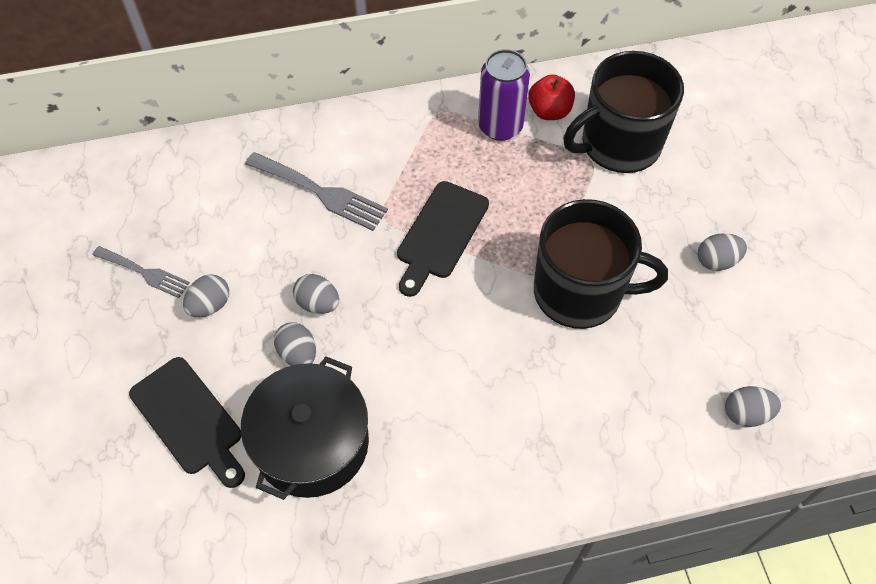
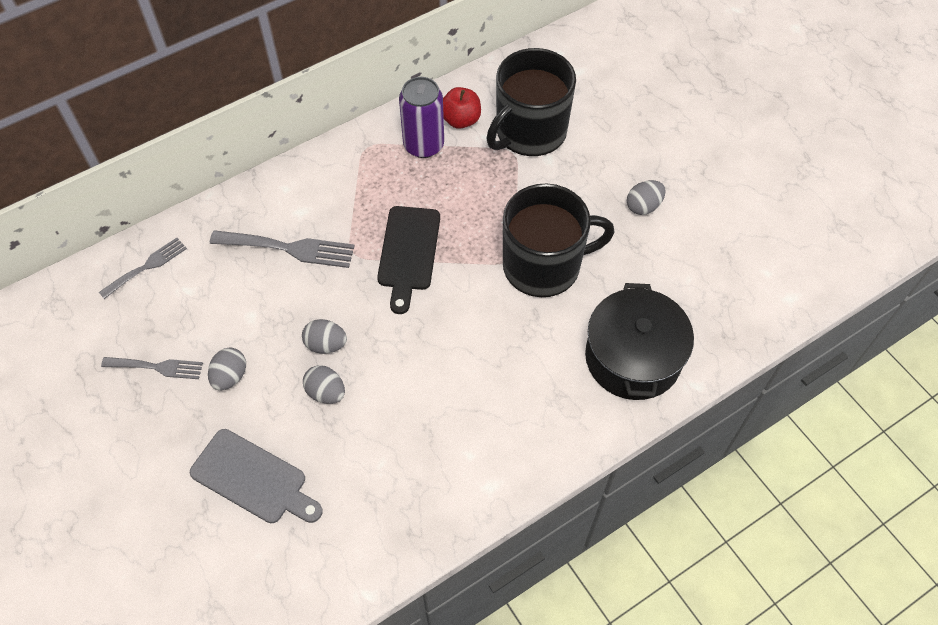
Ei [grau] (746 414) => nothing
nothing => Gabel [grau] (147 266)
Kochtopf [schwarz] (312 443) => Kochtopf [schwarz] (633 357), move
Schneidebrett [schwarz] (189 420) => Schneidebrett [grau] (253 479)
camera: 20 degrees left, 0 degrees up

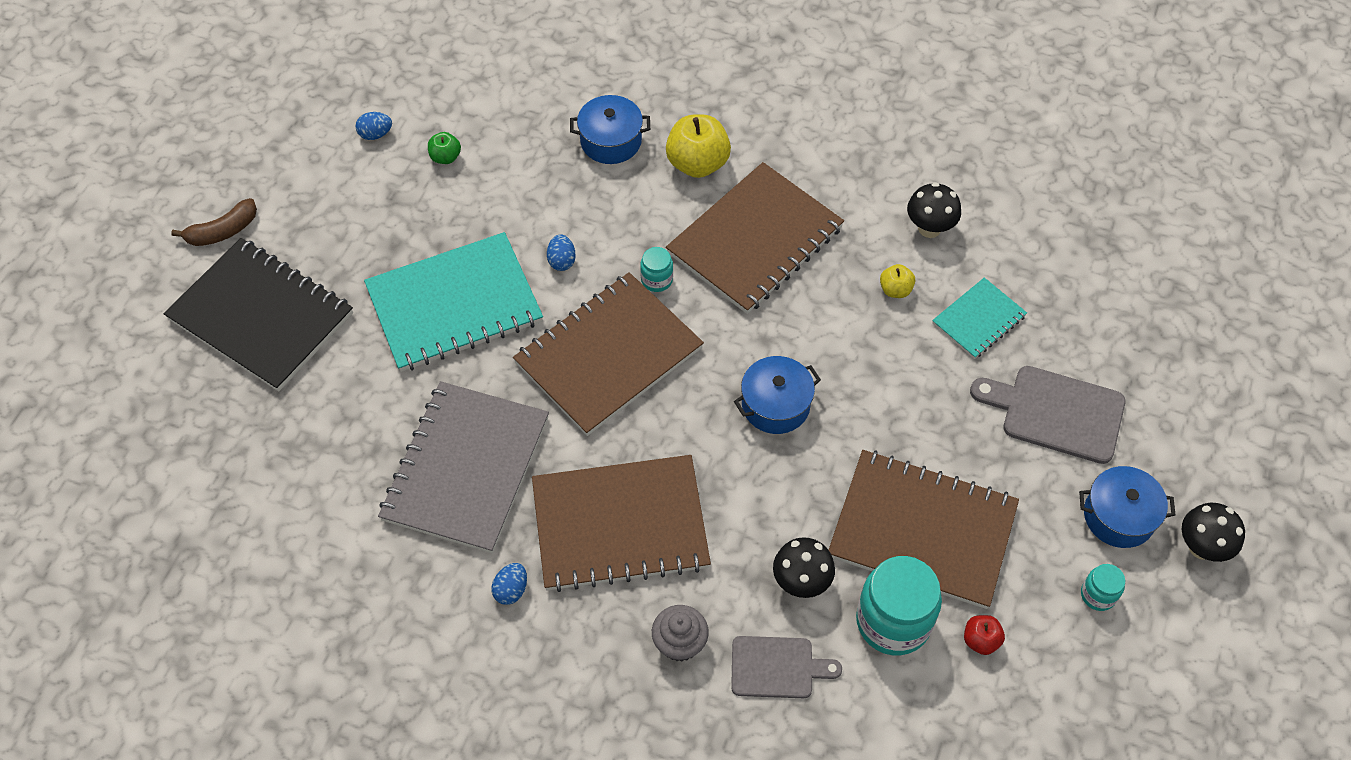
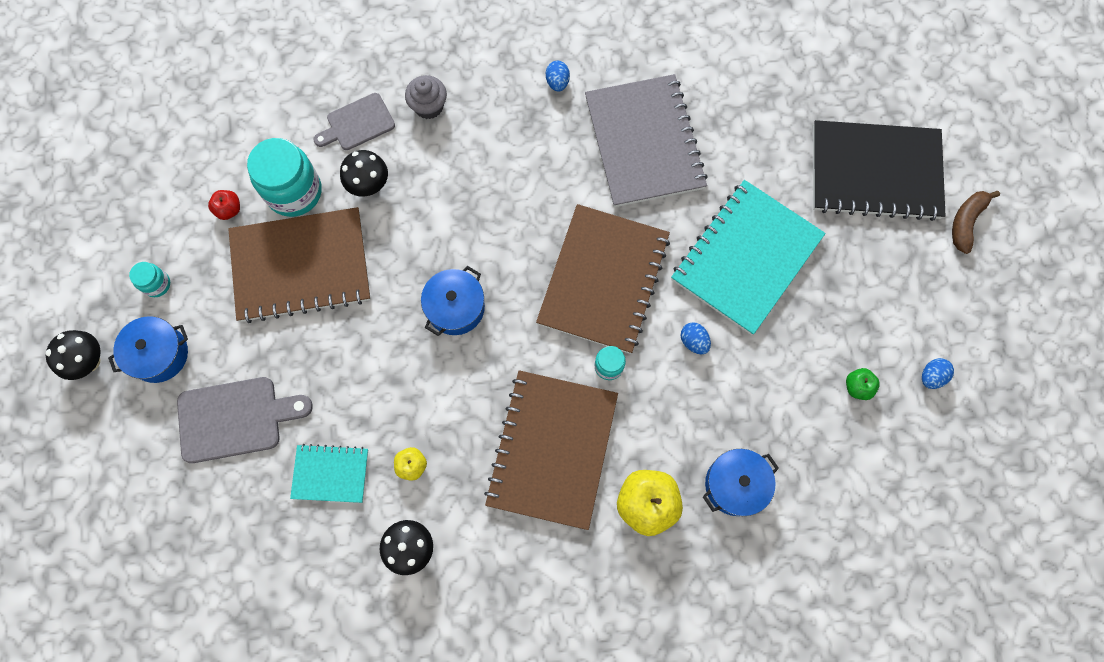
Notizbuch [braun] (620 525) => nothing
Notizbuch [türkis] (978 319) => Notizbuch [türkis] (330 474), 75 degrees clockwise
camera: 150 degrees right, 15 degrees up

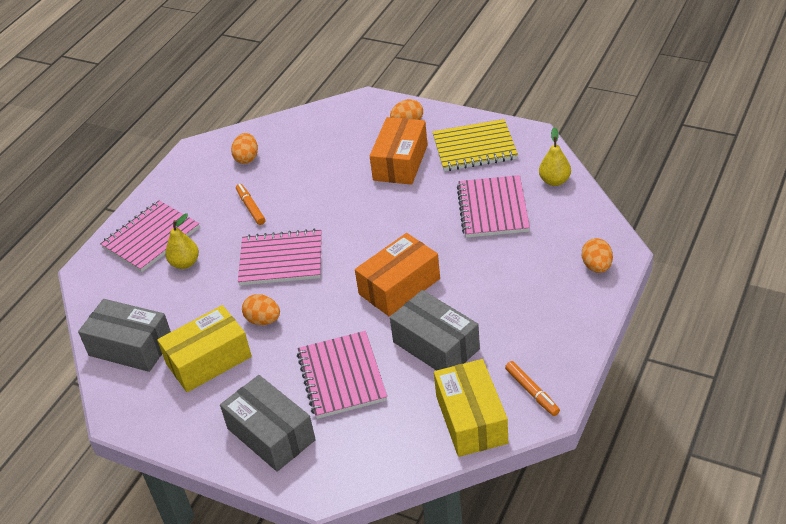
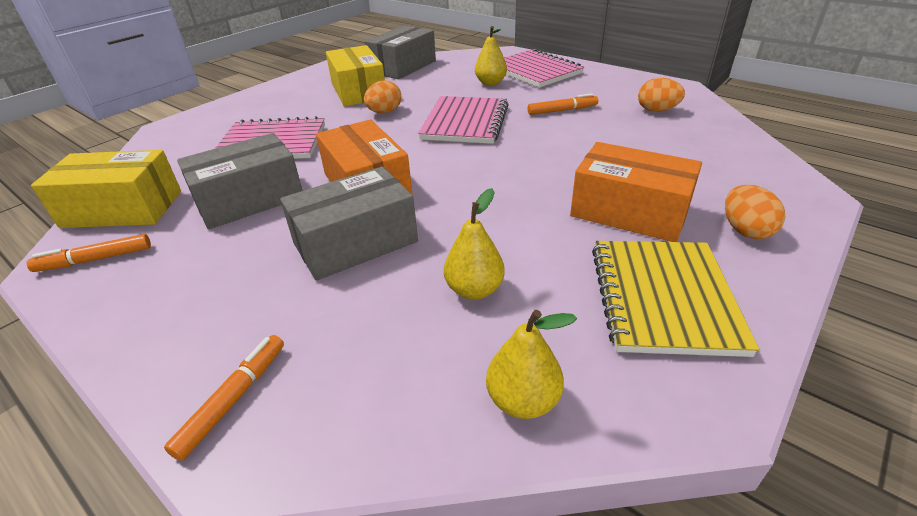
Schachtel [grau] (271 434) => Schachtel [grau] (355 242), move
Notizbuch [rosa] (492 209) => Birne [gelb] (474 289)
Ei [orange] (597 266) => Filzstift [orange] (234 399)
camera: 100 degrees right, 5 degrees down

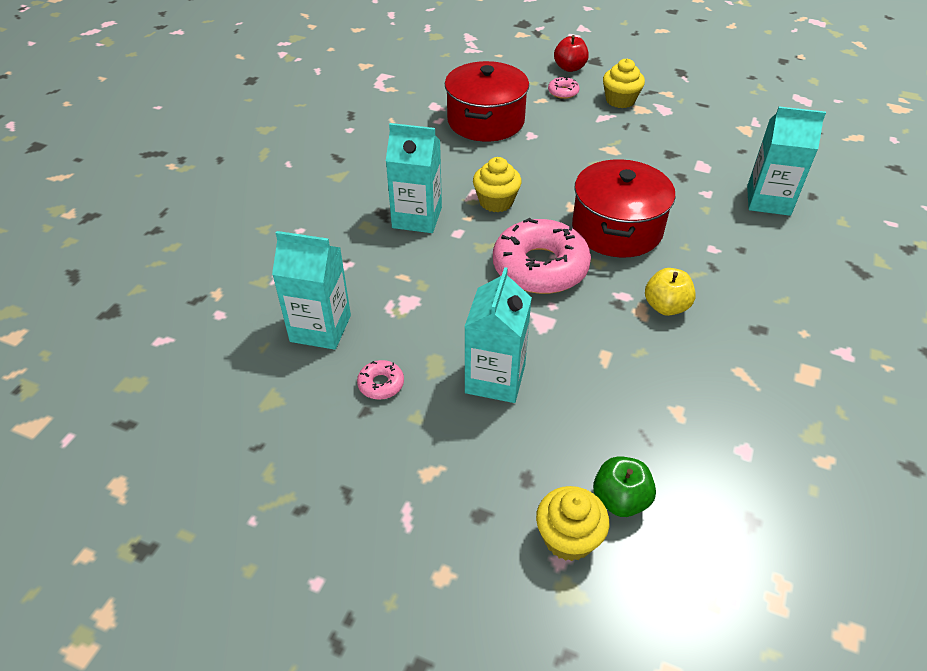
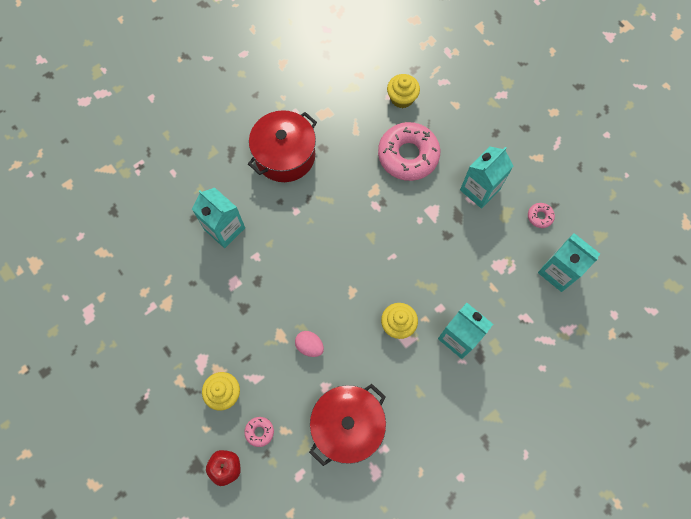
Apfel [grün] (620 500) => nothing
Apfel [gelb] (666 306) => nothing
nothing => Ei [rosa] (309 346)
Donut [rosa] (540 267) => Donut [rosa] (408 155), move
Muffin [gelb] (568 538) => Muffin [gelb] (402 98), move
Kochtopf [rot] (617 229) => Kochtopf [rot] (285 155), move
camera: 150 degrees left, 25 degrees up

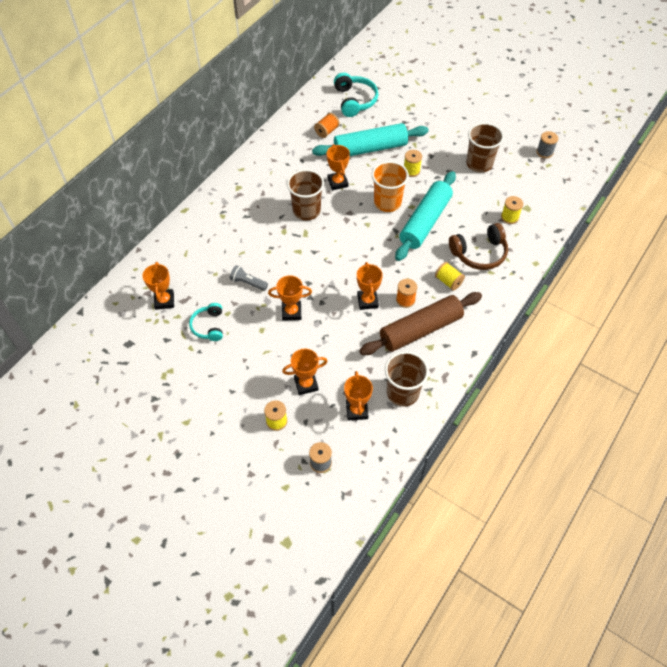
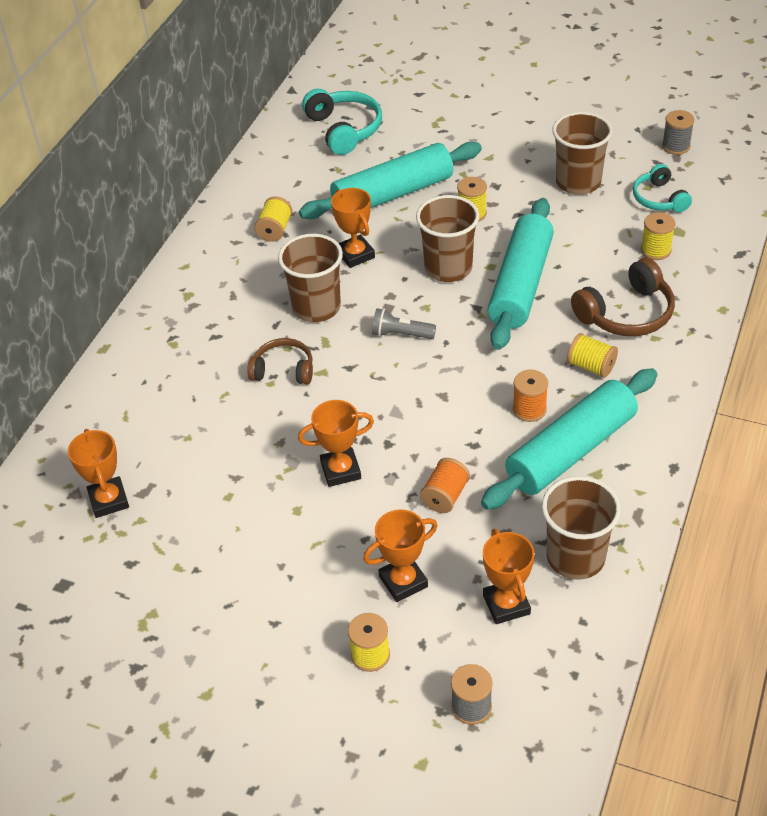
Pokal [orange] (367 301) => nothing
nothing => Kopfhörer [braun] (283 370)
nothing => Garnrolle [gelb] (275 230)
Kopfhörer [türkis] (208 326) => Kopfhörer [türkis] (659 199), move
Taschenlampe [grau] (248 283) => Taschenlampe [grau] (401 334), move
Garnrolle [orange] (327 131) => Garnrolle [orange] (445 496), move
Nudelholz [braun] (420 329) => Nudelholz [türkis] (570 450)
Becher [orange] (387 202) => Becher [braun] (448 268)
camera: 10 degrees left, 10 degrees down

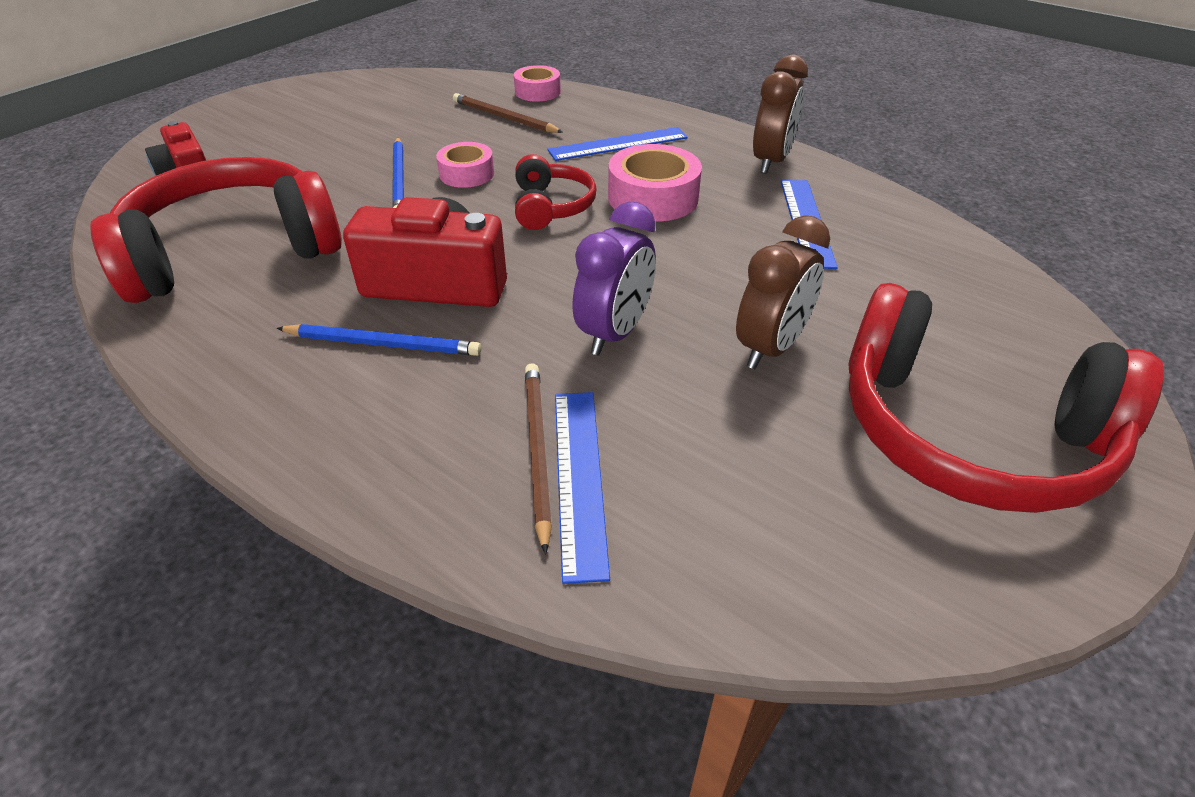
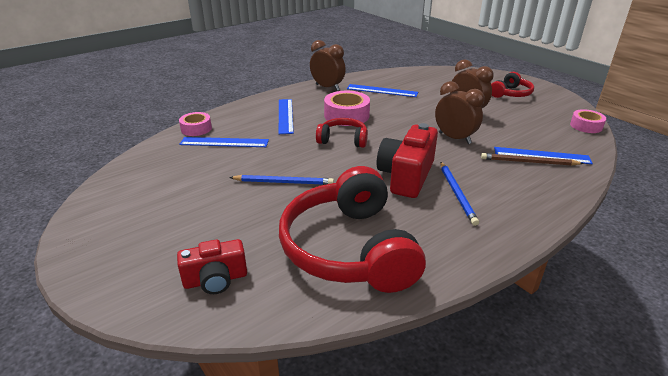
Klebeband [rosa] (466 174) => Klebeband [rosa] (586 126), move
Bleistift [braun] (504 117) => Lineal [blau] (224 142)
Wecker [lila] (614 333) => Wecker [braun] (454 138)
Bleistift [blau] (383 344) => Bleistift [blau] (457 194), 150 degrees clockwise
Kopfhörer [rot] (967 432) => Kopfhörer [rot] (510 94), x0.49
camera: 75 degrees left, 10 degrees down

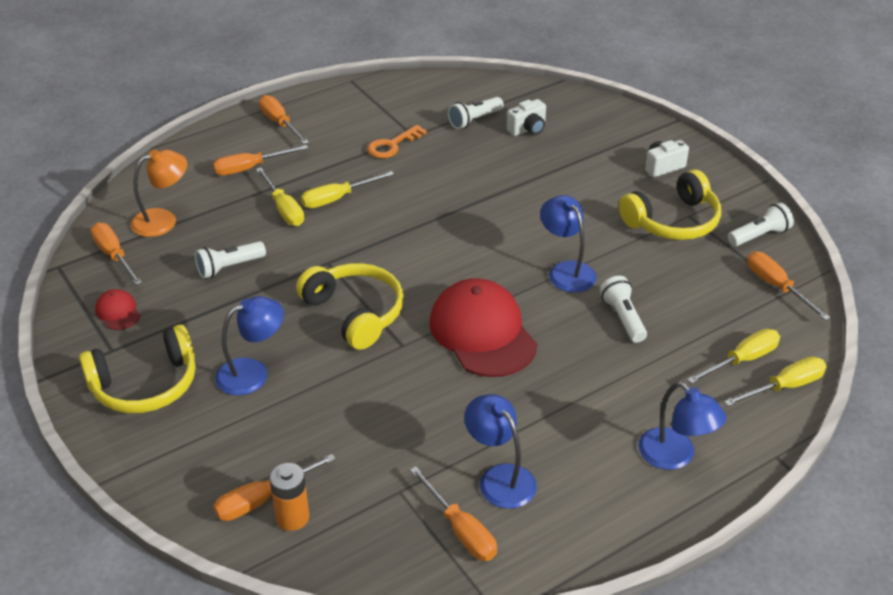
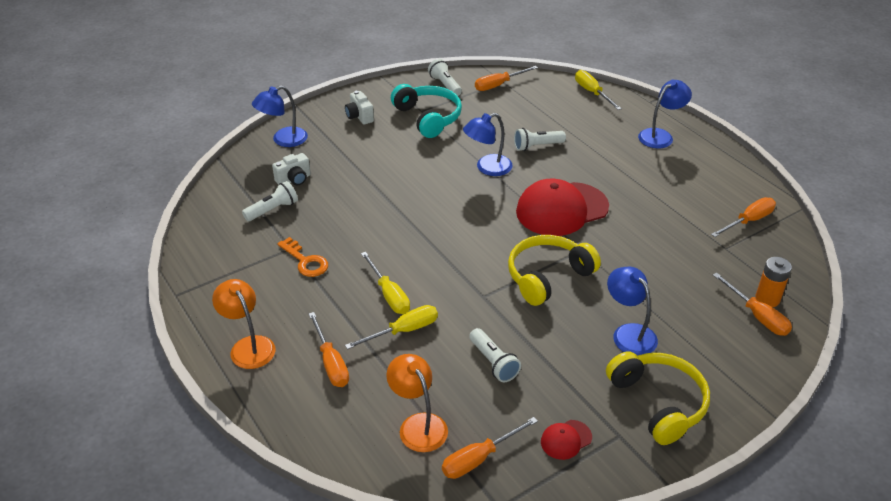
Schraubenzieher [gelb] (742 360) => nothing
Lampe [blau] (500 478) => Lampe [blau] (283 140), move
Schraubenzieher [orange] (280 123) => Lampe [orange] (248 346)
Kopfhörer [gelb] (673 221) => Kopfhörer [türkis] (428 118)
Taschenlampe [weiß] (474 120) => Taschenlampe [weiß] (273 210), 90 degrees counterclockwise
Kamera [weiß] (527 129) => Kamera [weiß] (294 180), 90 degrees clockwise
camera: 90 degrees left, 0 degrees up

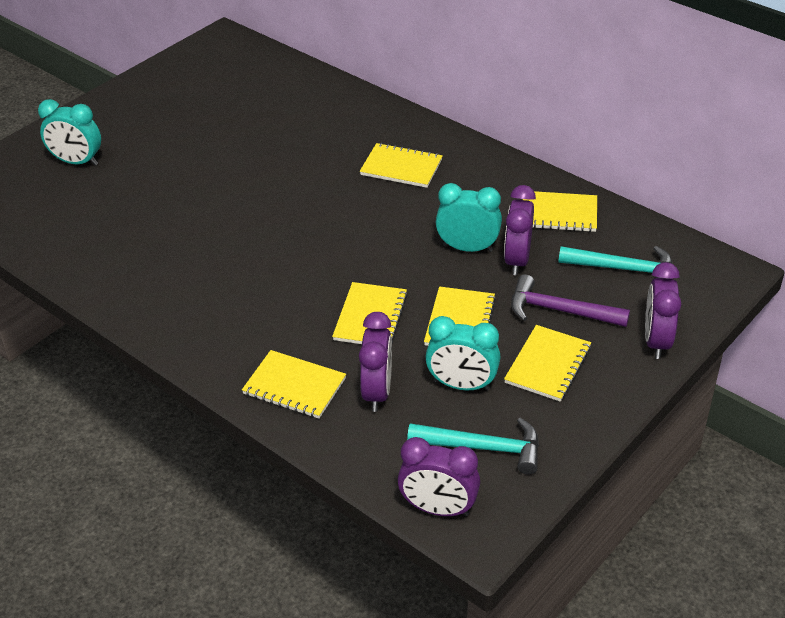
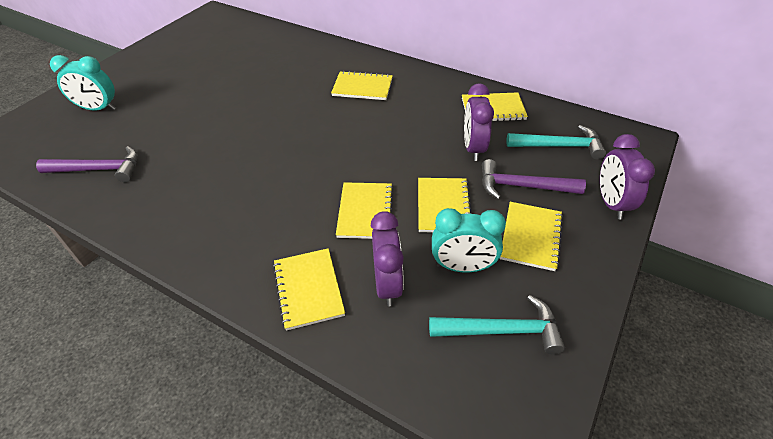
Wecker [lila] (438 509) => nothing
Wecker [türkis] (467 248) => nothing
nothing => Hammer [lila] (98 169)
Notizbuch [gelb] (294 386) => Notizbuch [gelb] (308 289), 60 degrees clockwise
camera: 10 degrees left, 5 degrees up

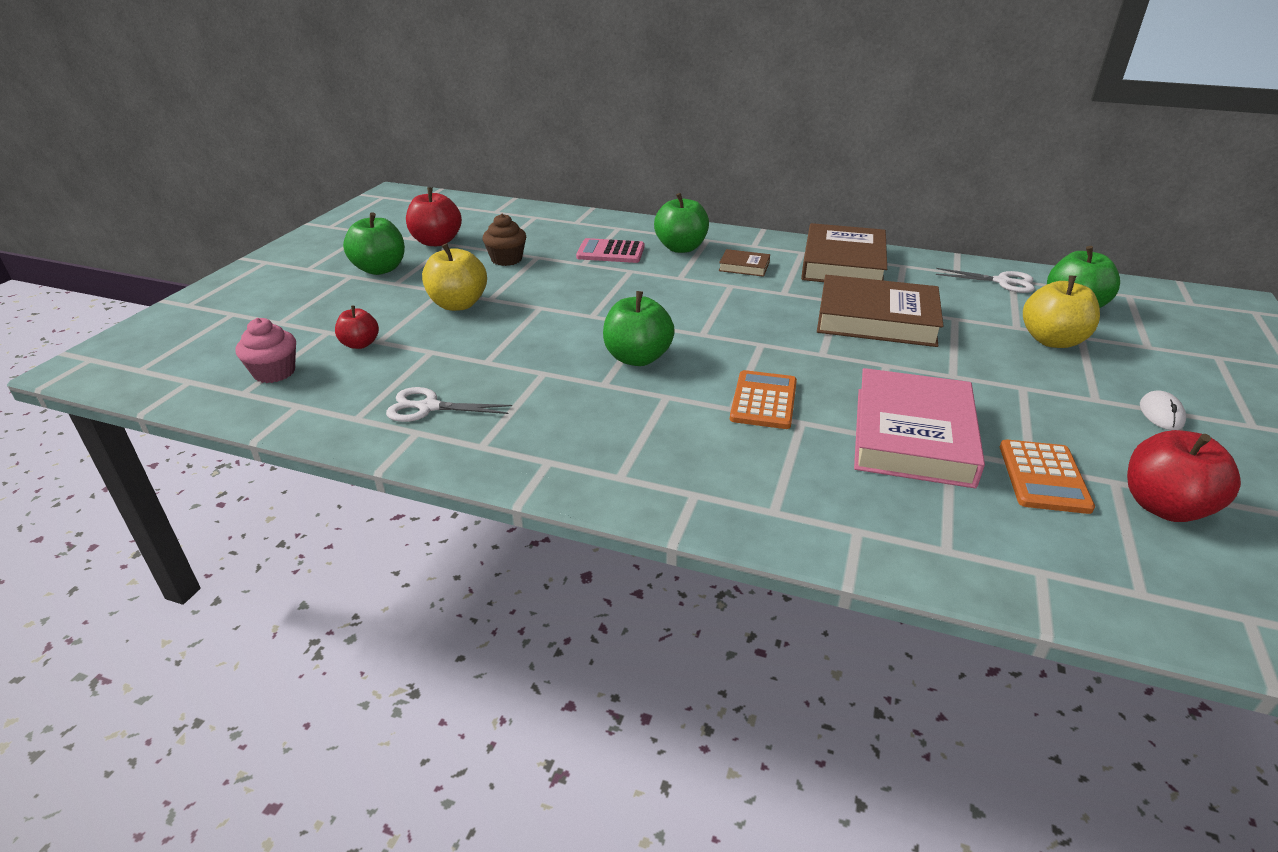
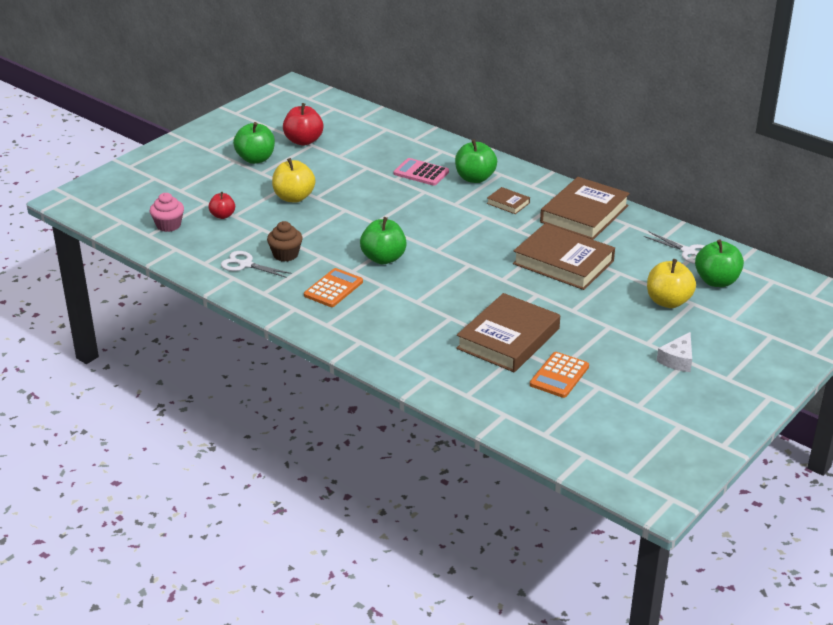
Apfel [rot] (1164 507) => nothing
Muffin [braun] (506 259) => Muffin [braun] (285 254), move
Taschenrechner [orange] (763 400) => Taschenrechner [orange] (333 288), move
Computermaus [weiß] (1161 414) => Käse [weiß] (677 360)
Buch [rosa] (912 435) => Buch [braun] (508 338)
camera: 20 degrees right, 0 degrees up

